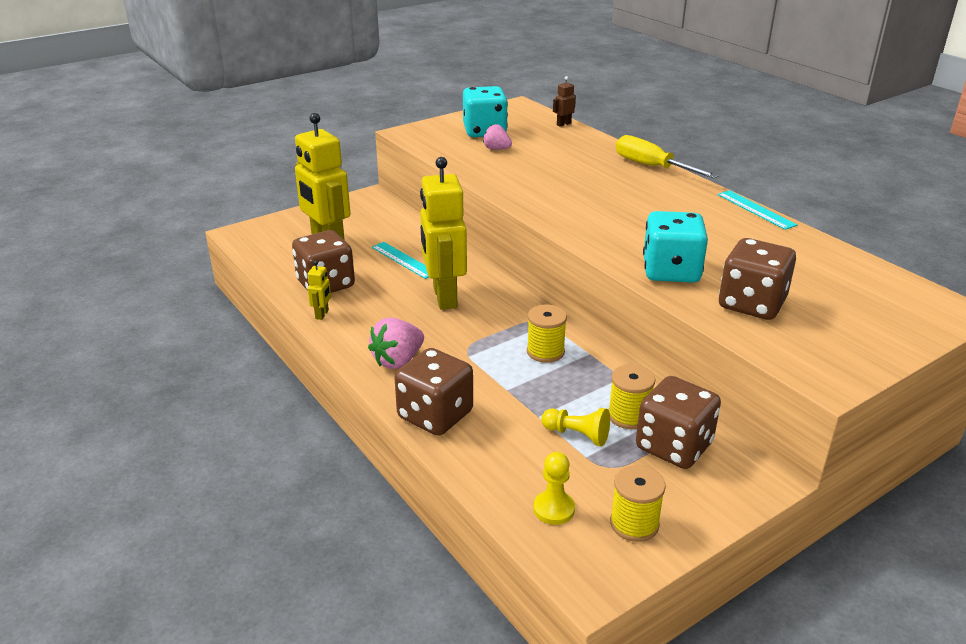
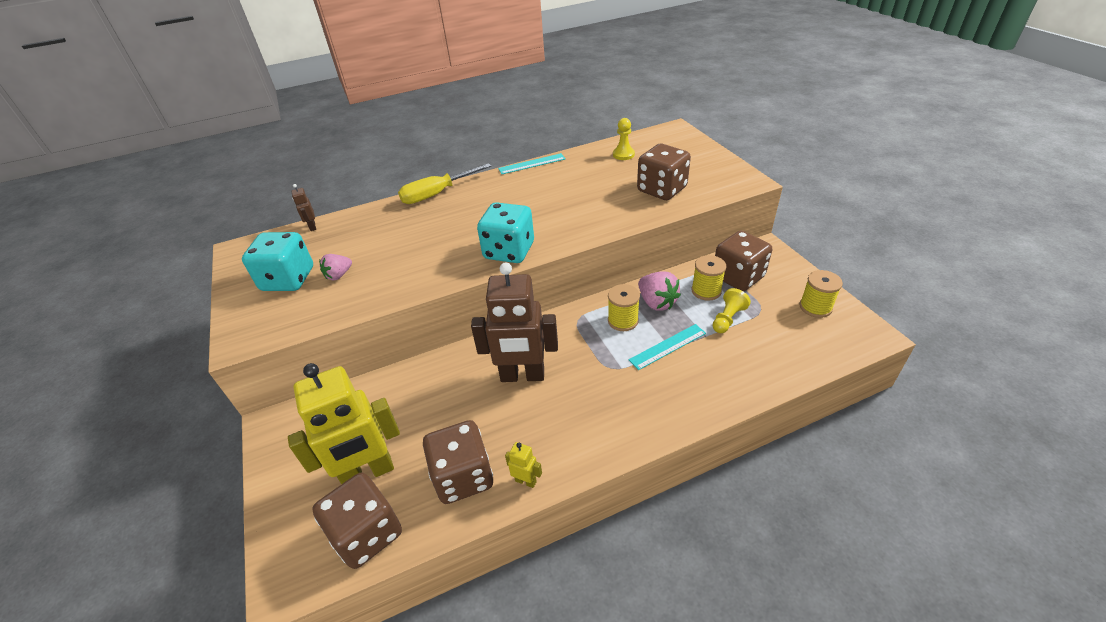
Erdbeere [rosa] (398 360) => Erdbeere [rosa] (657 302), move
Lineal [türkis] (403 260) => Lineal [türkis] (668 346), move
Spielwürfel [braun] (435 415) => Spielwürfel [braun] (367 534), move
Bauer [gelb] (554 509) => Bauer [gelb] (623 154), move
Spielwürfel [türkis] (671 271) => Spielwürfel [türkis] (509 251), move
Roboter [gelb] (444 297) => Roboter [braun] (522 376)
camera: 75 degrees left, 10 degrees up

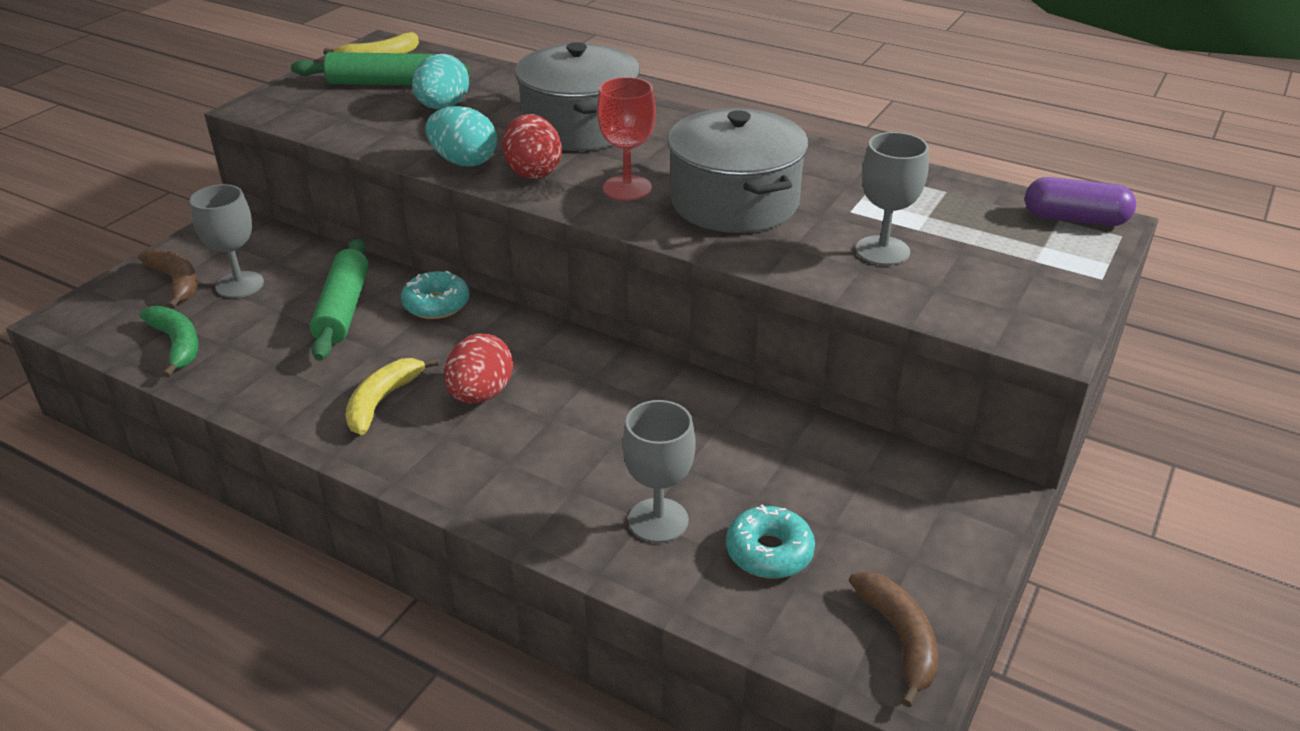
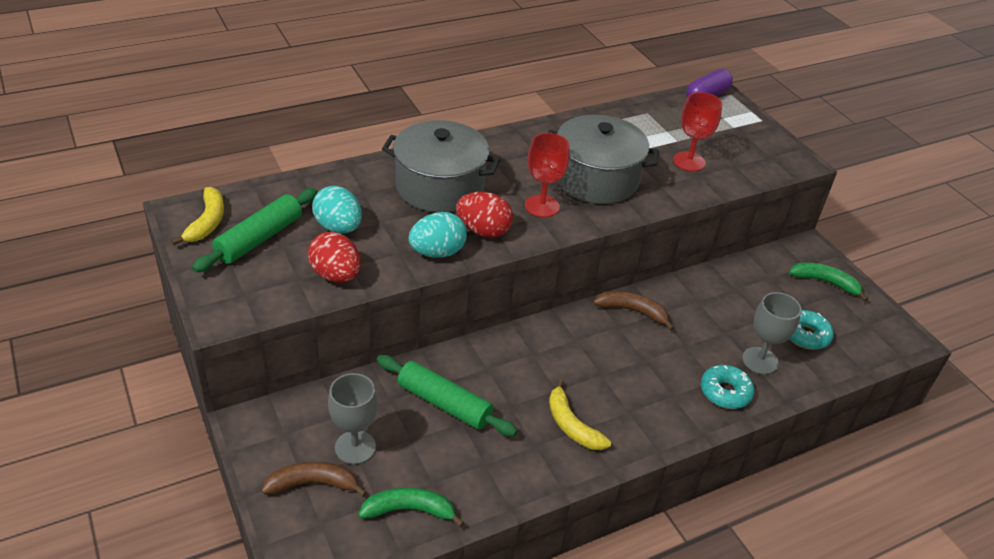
nothing => Banane [grün] (825 282)
Donut [türkis] (436 304) => Donut [türkis] (725 392), move
Ei [rot] (481 394) => Ei [rot] (336 275), move
Banane [braun] (899 639) => Banane [braun] (633 311), move
Kelch [grau] (882 251) => Kelch [rot] (689 161)
camera: 60 degrees left, 5 degrees up

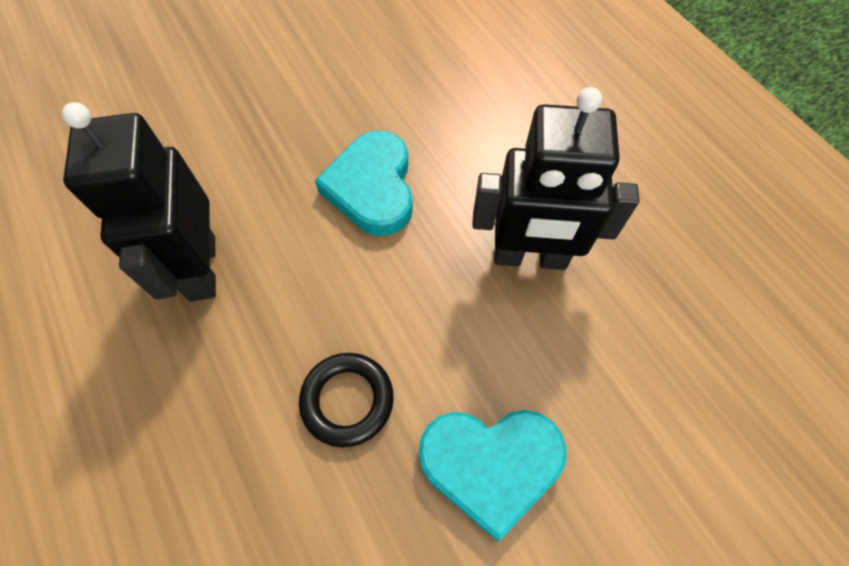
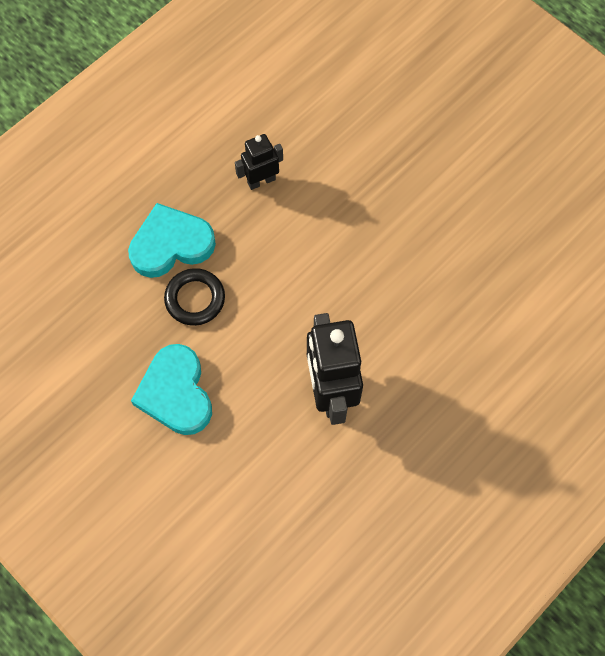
Herz [türkis] (372 188) => Herz [türkis] (171 244), move
Roboter [schwarz] (201 268) => Roboter [schwarz] (261 180), x0.55
camera: 75 degrees right, 5 degrees up

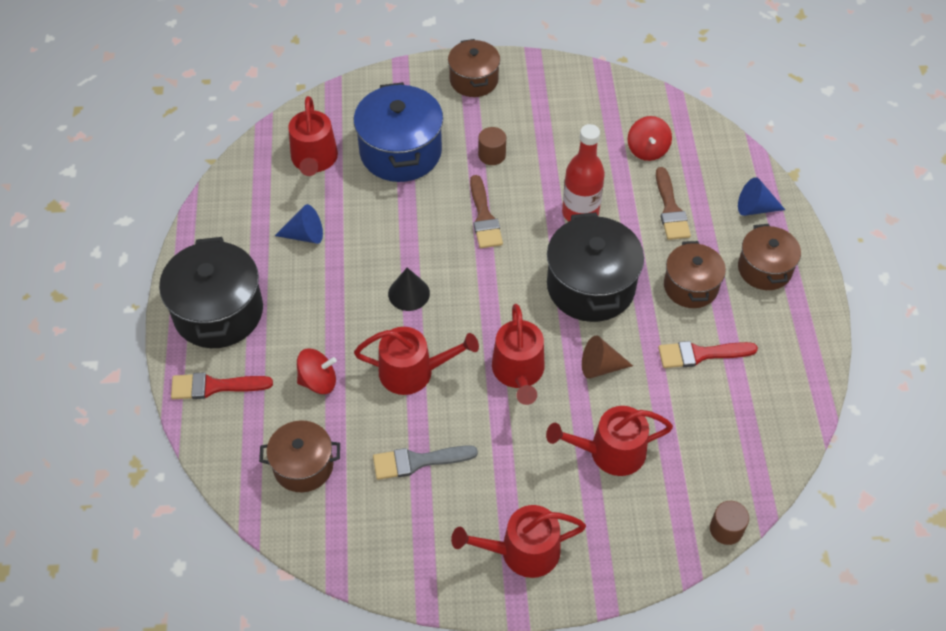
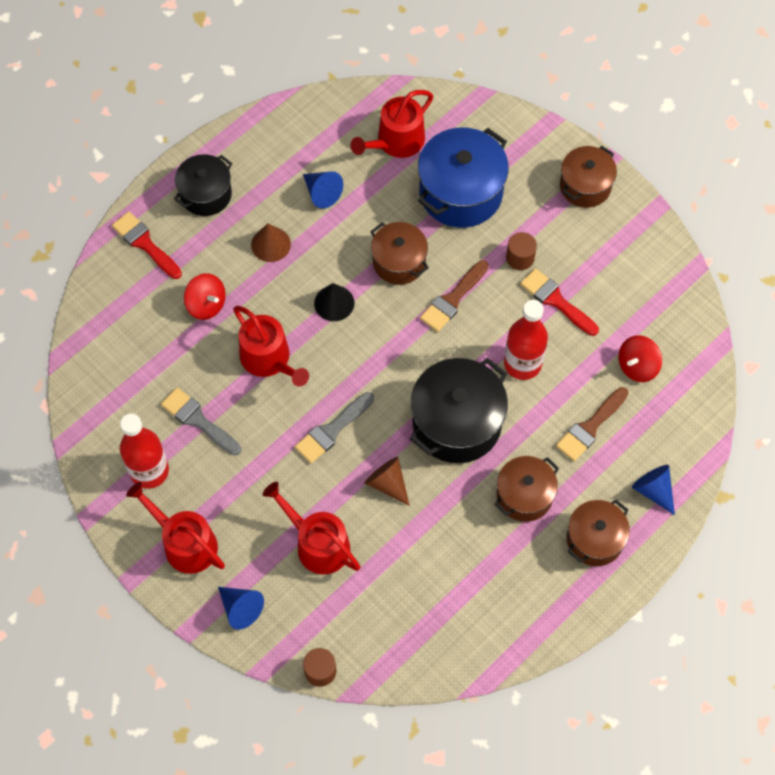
nothing => Flasche [rot] (149 471)
nothing => Kegel [blau] (241 608)
nothing => Kegel [braun] (271 244)
Kochtopf [braun] (303 466) => Kochtopf [braun] (399 262), move
Pinsel [rot] (700 354) => Pinsel [rot] (556 301), move
Gießkanne [rot] (518 372) => Pinsel [grau] (332 430)
Kochtopf [schwarz] (218 312) => Kochtopf [schwarz] (206 194), x0.62
camera: 50 degrees right, 10 degrees up

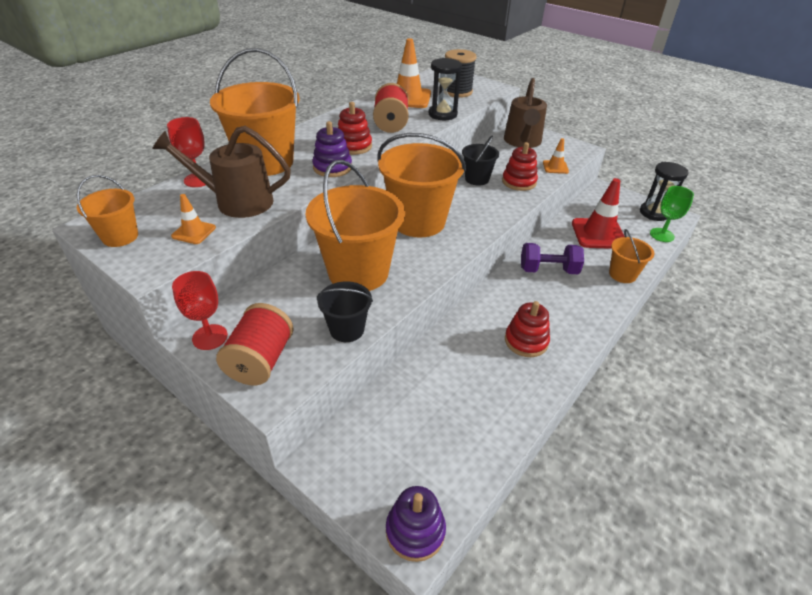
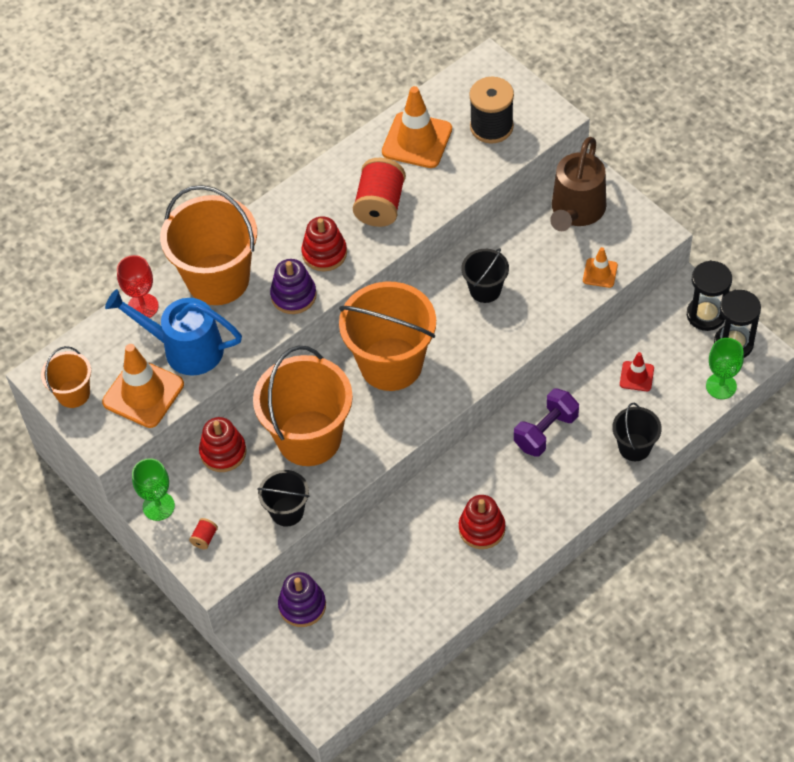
Stapelspielzeug [lila] (415 531) => Stapelspielzeug [lila] (302 606), move
Sanduhr [schwarz] (442 114) => Sanduhr [schwarz] (706 315), move
Stapelspielzeug [rot] (519 182) => Stapelspielzeug [rot] (223 452), move
Gießkanne [braun] (236 201) => Gießkanne [blau] (184 349)
Kelch [rot] (210 337) => Kelch [grün] (158 506)
Eimer [orange] (622 274) => Eimer [schwarz] (634 447)
Hantel [lila] (548 270) => Hantel [lila] (546 432), 60 degrees counterclockwise
Leitkegel [orange] (194 232) => Leitkegel [orange] (143 393), x1.93
Garnrolle [rot] (260 361) => Garnrolle [rot] (204 538), x0.43
Leitkegel [rot] (598 234) => Leitkegel [rot] (636 376), x0.52
camera: 15 degrees right, 15 degrees up

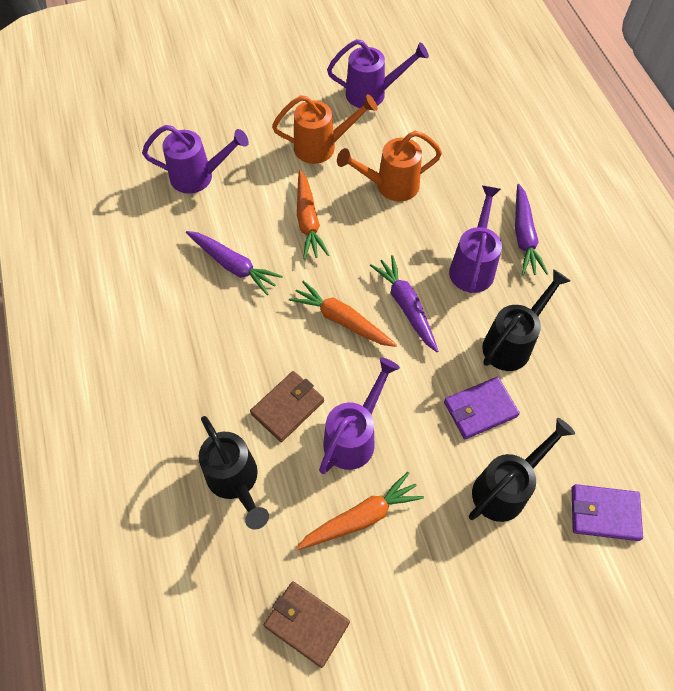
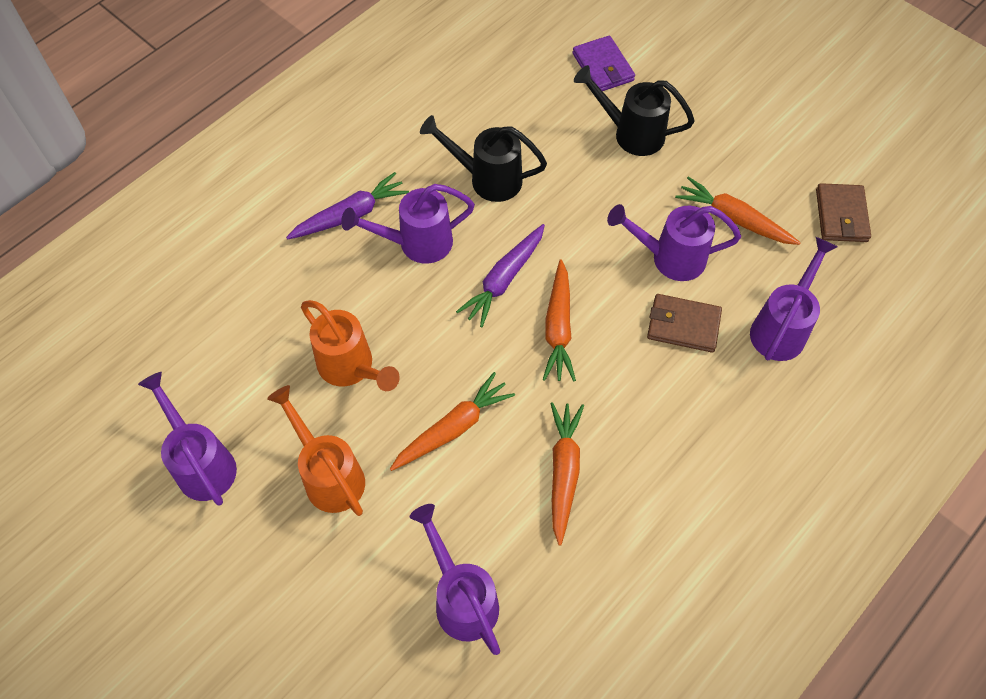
Geldbörse [lila] (480 409) => nothing
Karotte [lila] (233 266) => Karotte [orange] (563 472)
Gießkanne [schwarz] (235 481) => Gießkanne [lila] (781 328)
camera: 120 degrees left, 0 degrees up

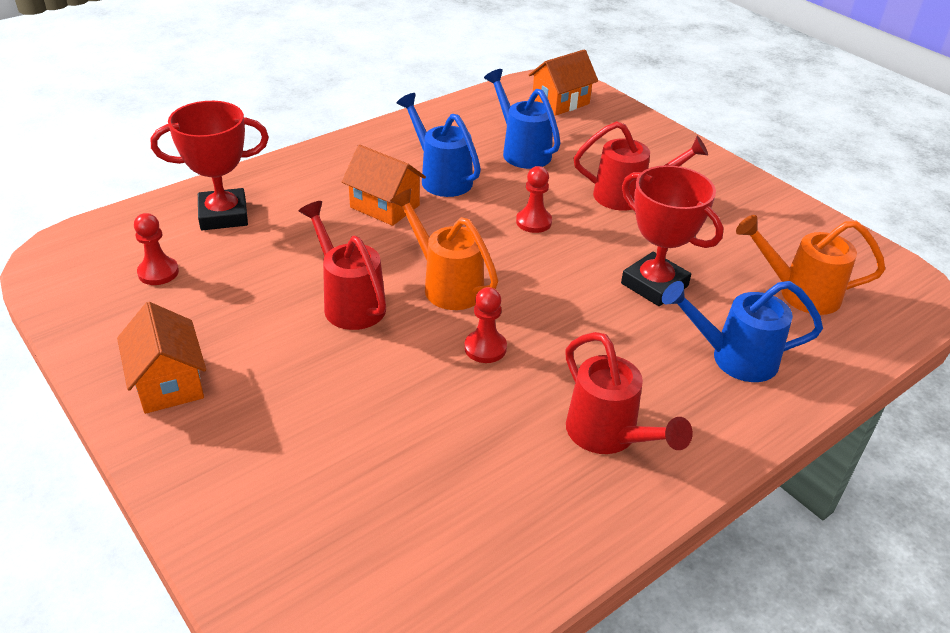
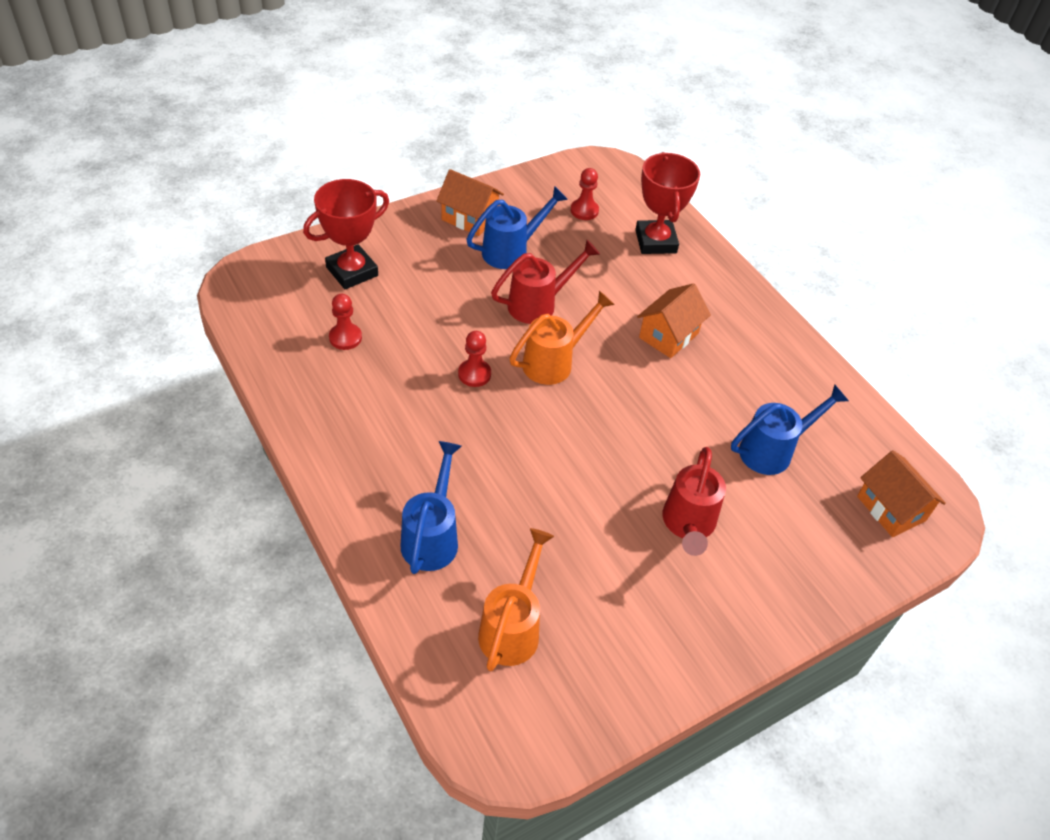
Gießkanne [rot] (608 436) => nothing
Gießkanne [blau] (441 178) => Gießkanne [blau] (511 251), move
Bauer [rot] (533 222) => Bauer [rot] (345 337), move
Pokal [rot] (654 285) => Pokal [rot] (352 271), move
Haus [orange] (169 383) => Haus [orange] (469 218), 45 degrees clockwise
camera: 95 degrees right, 10 degrees up

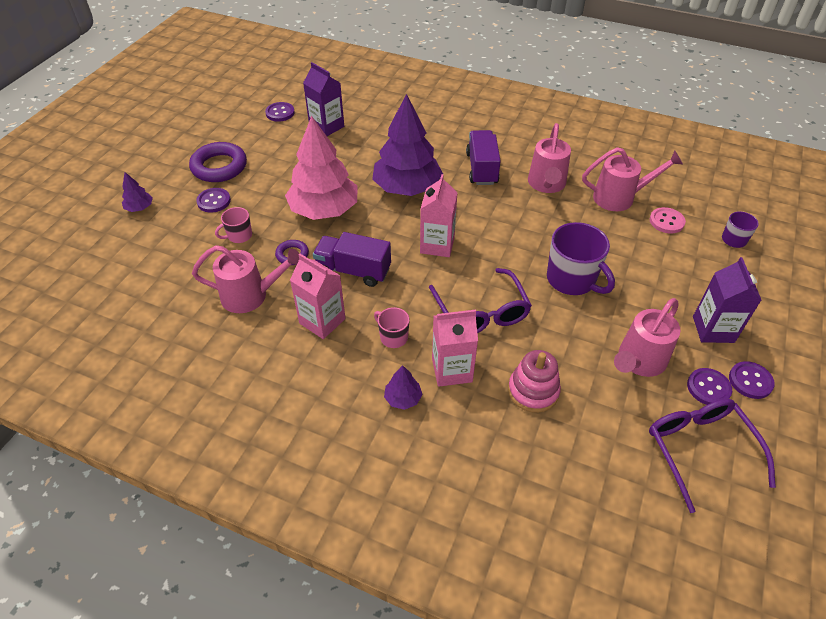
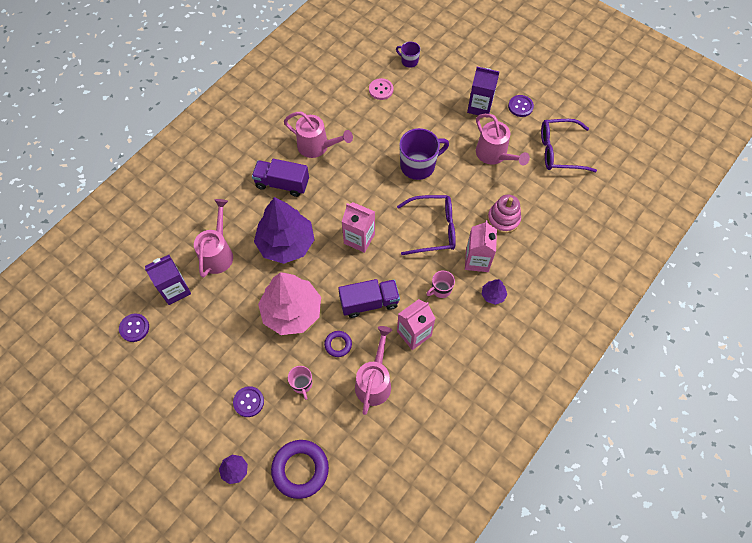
Knopf [lila] (708 388) => nothing
Ring [lila] (219 167) => Ring [lila] (300 469), move
Gießkanne [rosa] (620 197) => Gießkanne [rosa] (218 253), move
Lastwagen [lila] (353 271) => Lastwagen [lila] (369 302), 135 degrees counterclockwise
camera: 75 degrees left, 15 degrees up

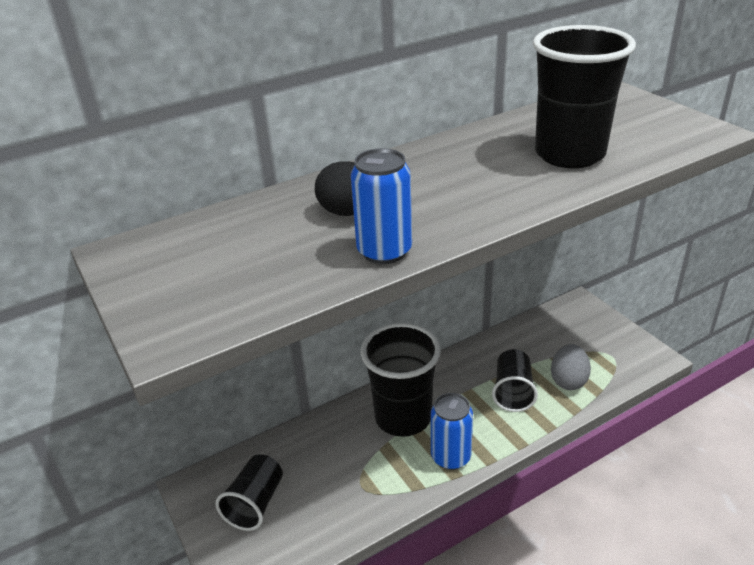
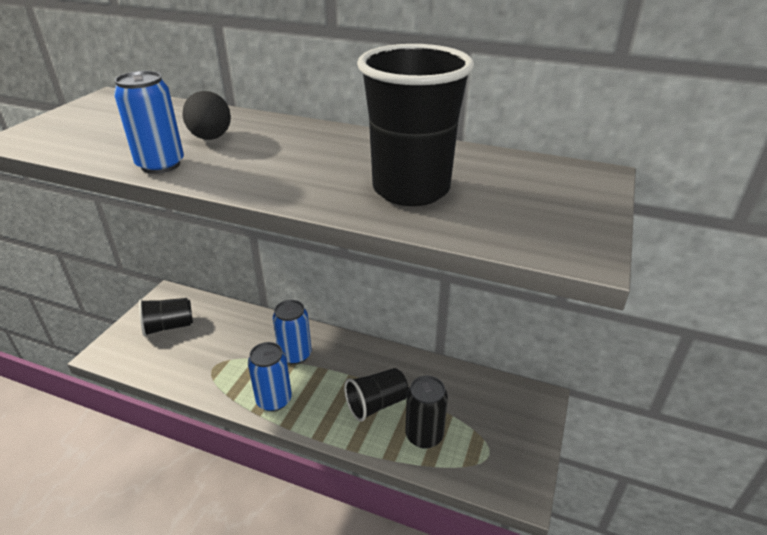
Becher [schwarz] (403 417) => Dose [blau] (295 355)
Ei [grau] (568 380) => Dose [schwarz] (424 435)
camera: 50 degrees right, 0 degrees up

